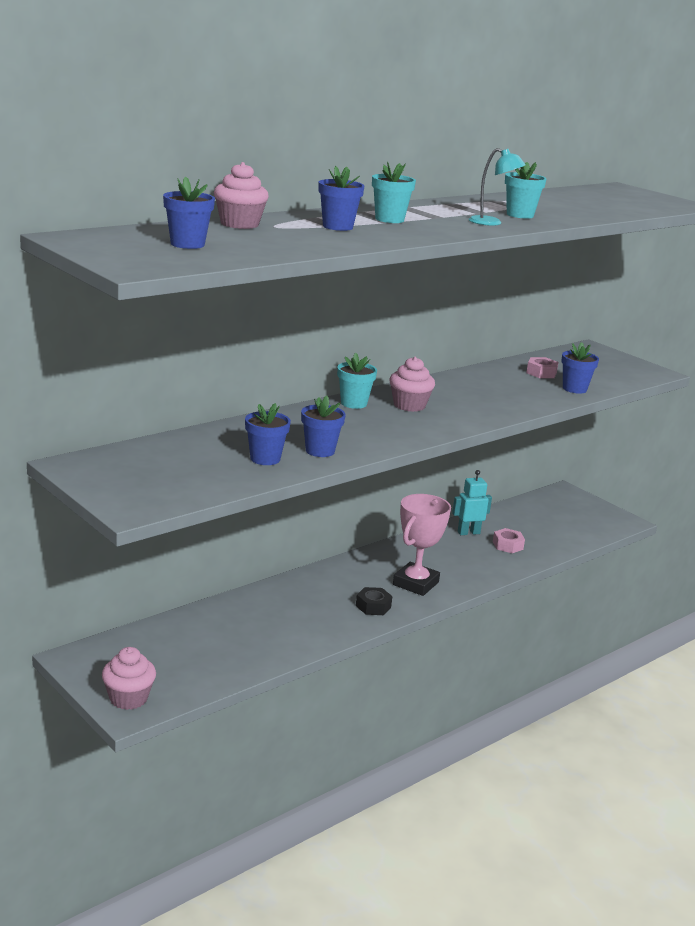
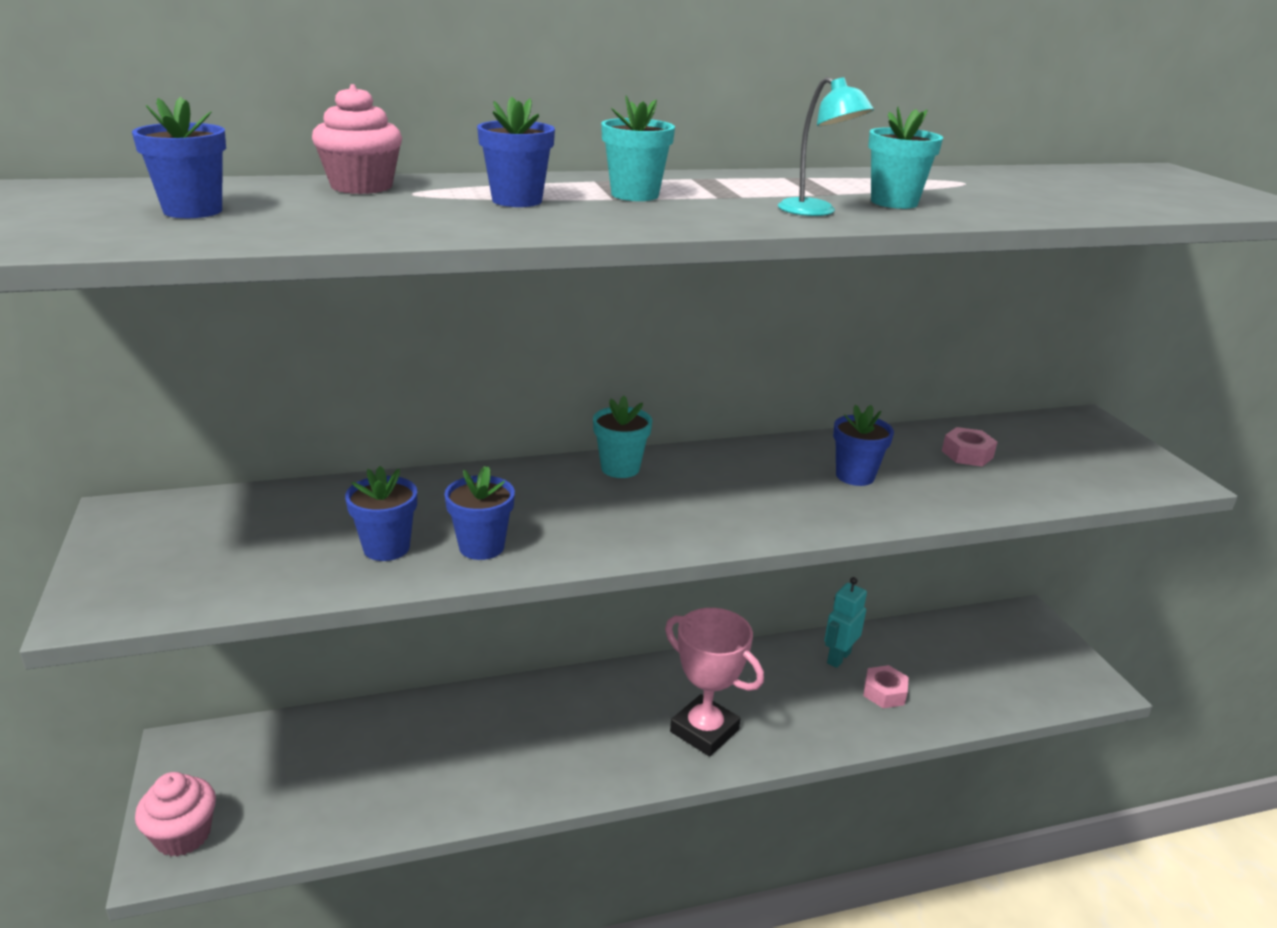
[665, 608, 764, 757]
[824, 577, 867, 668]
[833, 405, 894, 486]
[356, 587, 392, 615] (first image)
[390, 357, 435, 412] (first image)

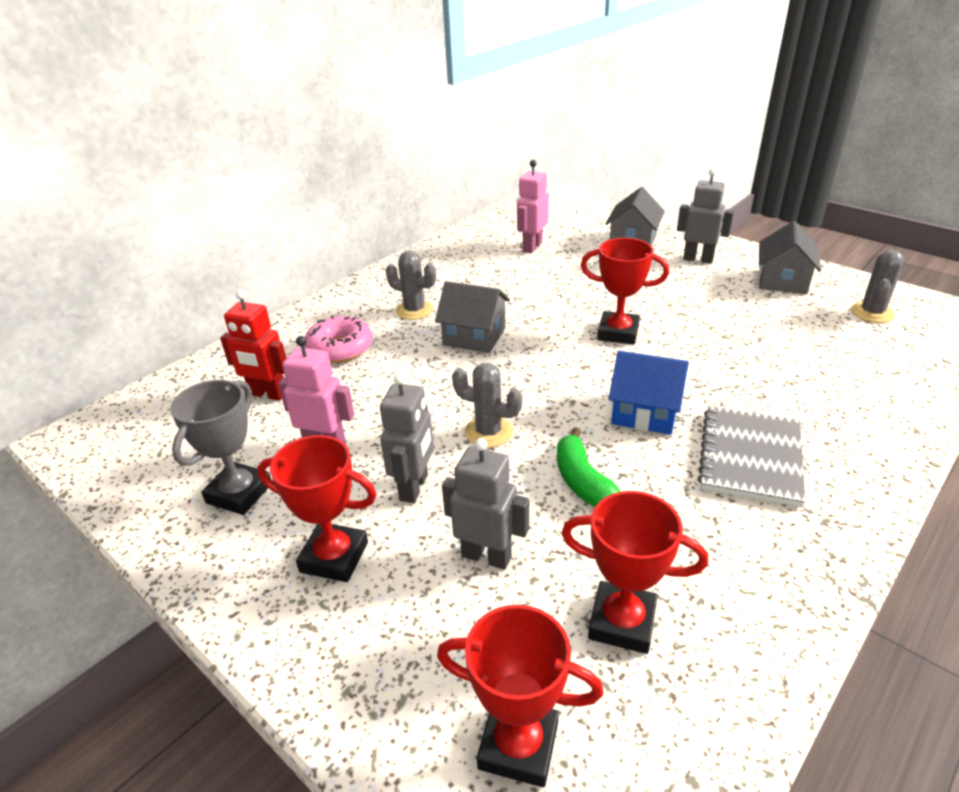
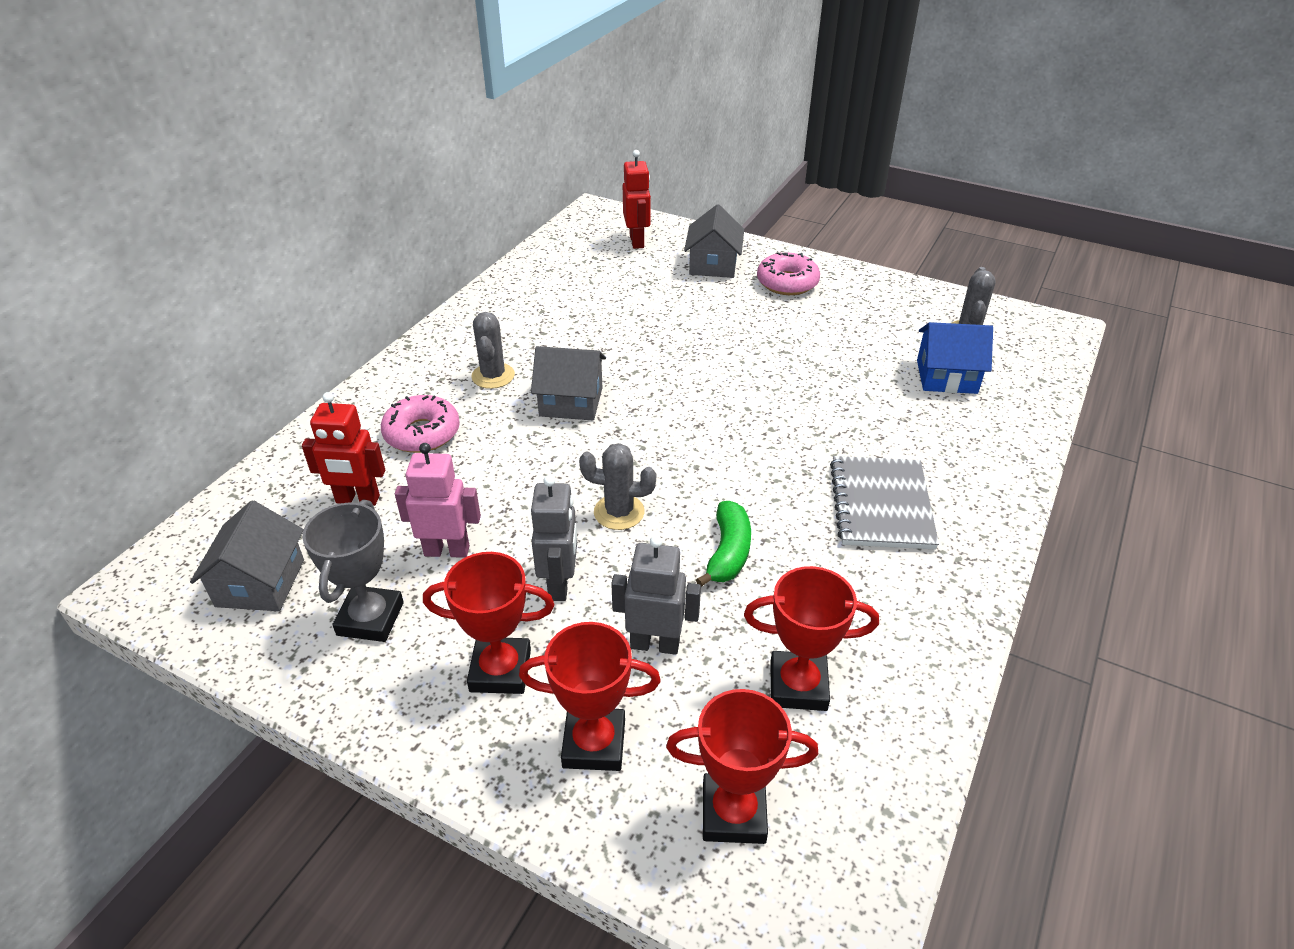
[190, 501, 304, 611]
[471, 312, 515, 389]
[519, 622, 661, 771]
[623, 150, 651, 249]
[696, 501, 751, 587]
[757, 252, 820, 295]
[917, 322, 993, 394]
[517, 160, 549, 253] (first image)

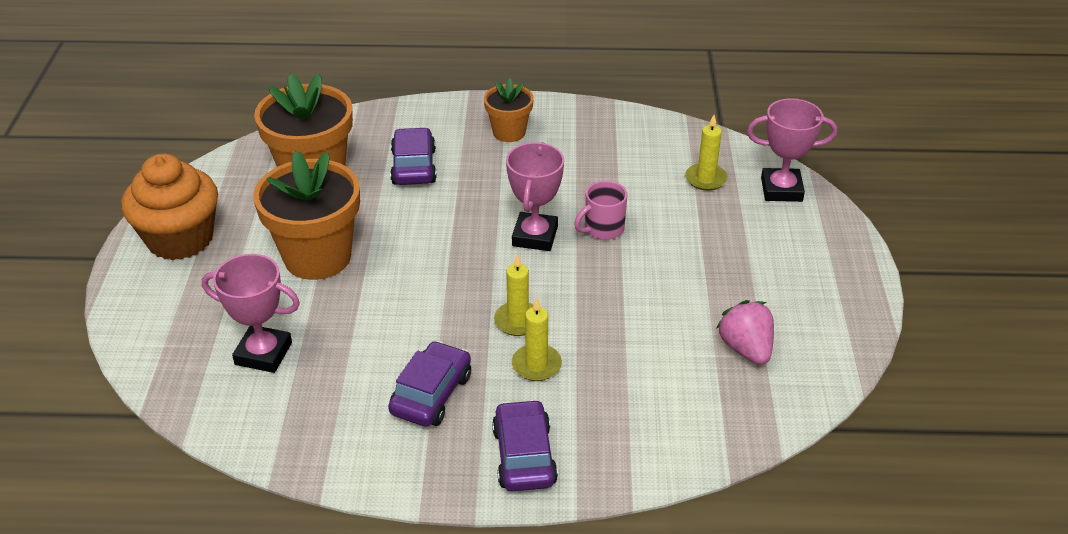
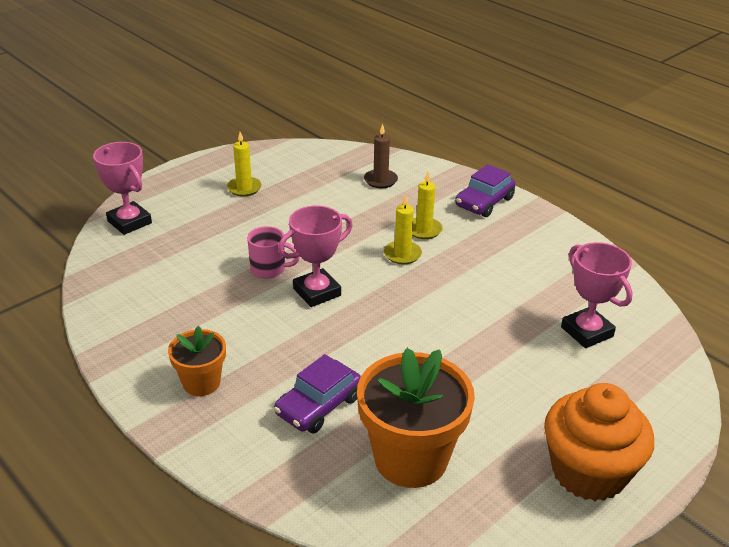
[227, 132, 262, 197]
[364, 124, 398, 188]
[253, 151, 360, 280] (first image)
[388, 341, 471, 427] (first image)
[716, 300, 774, 365] (first image)

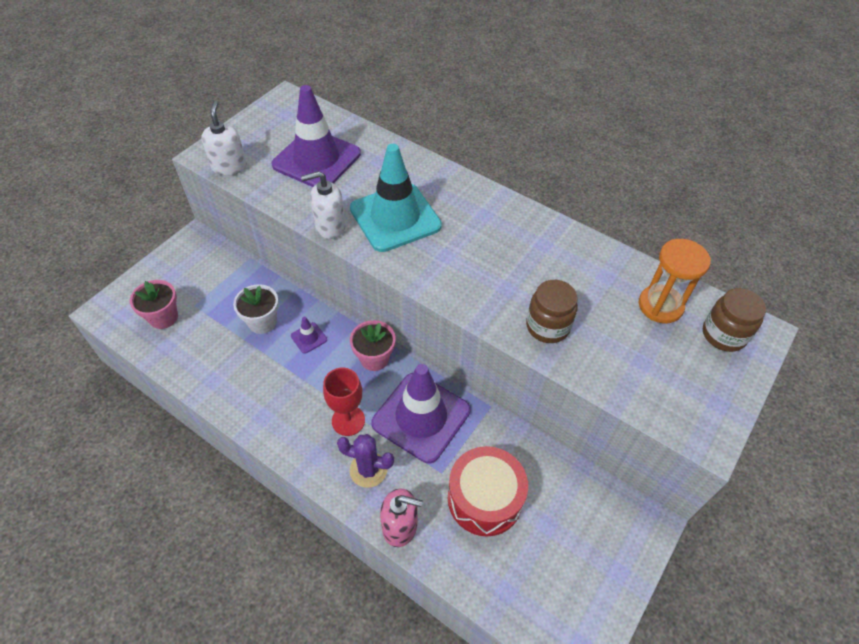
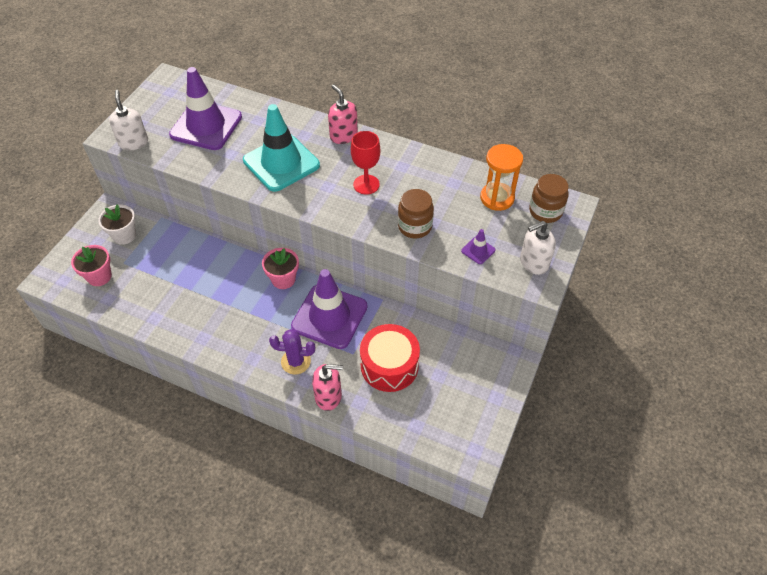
[98, 204, 136, 245]
[328, 84, 358, 144]
[351, 131, 380, 195]
[461, 229, 495, 264]
[520, 221, 556, 275]

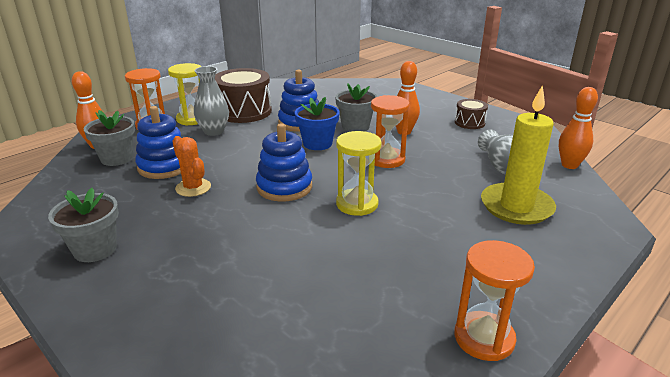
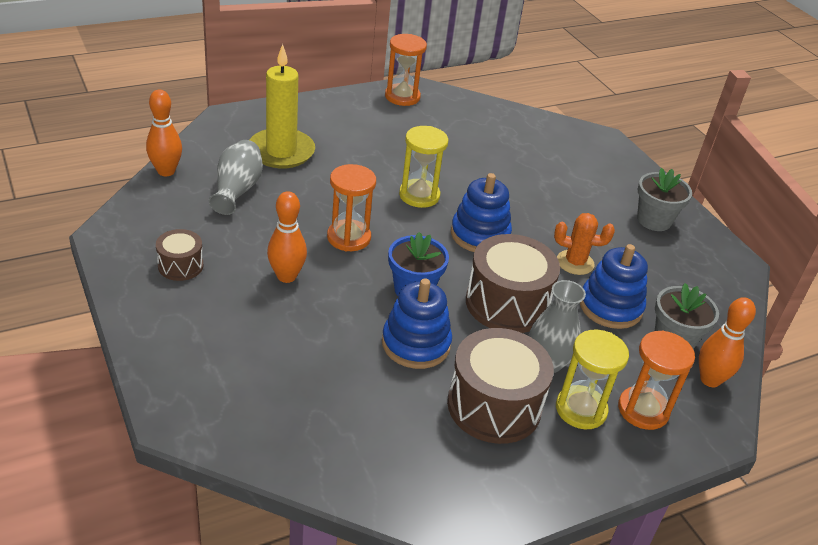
[466, 234, 560, 333]
[554, 213, 615, 275]
[335, 83, 377, 132] (first image)

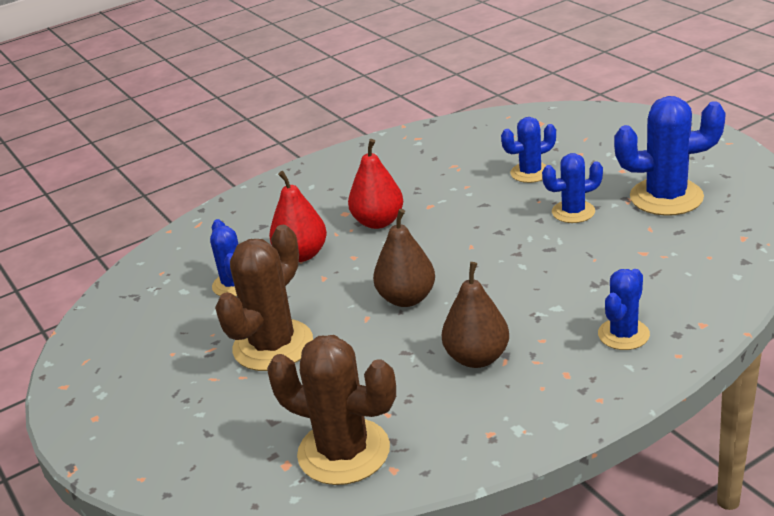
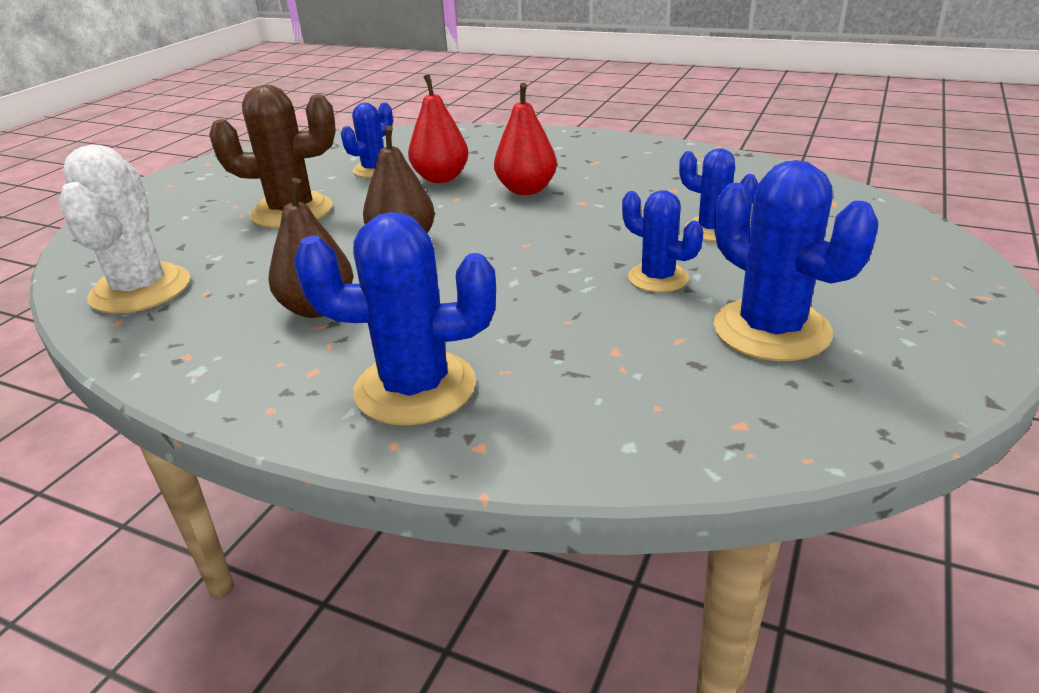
[59, 145, 190, 314]
[294, 212, 496, 425]

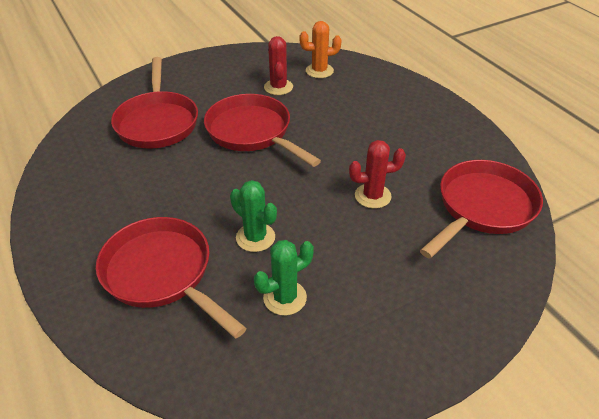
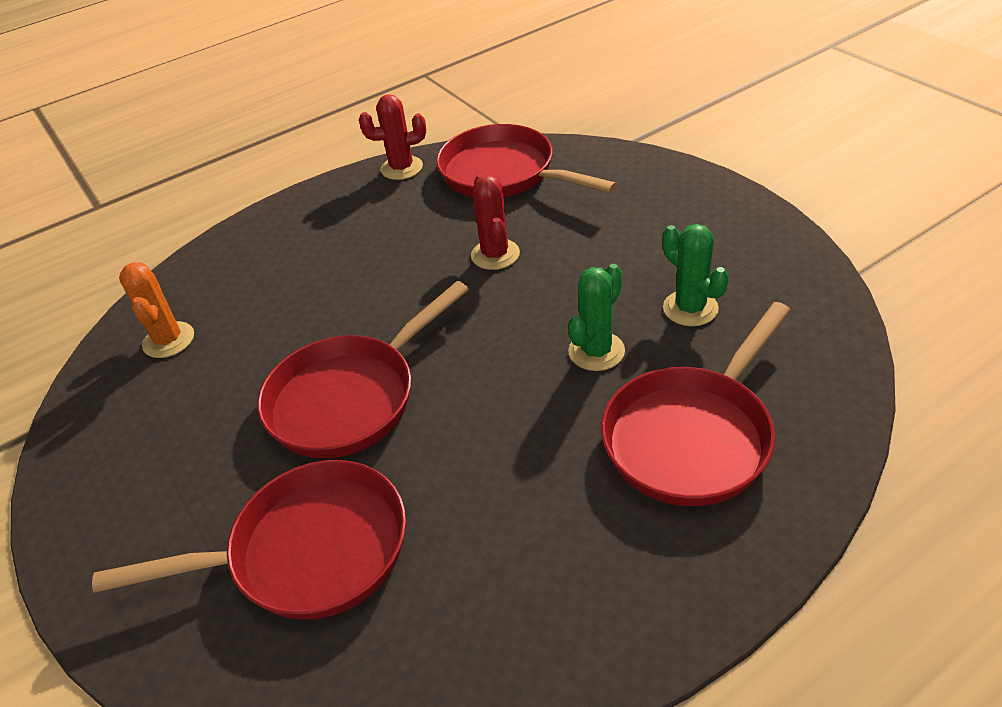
[359, 94, 426, 180]

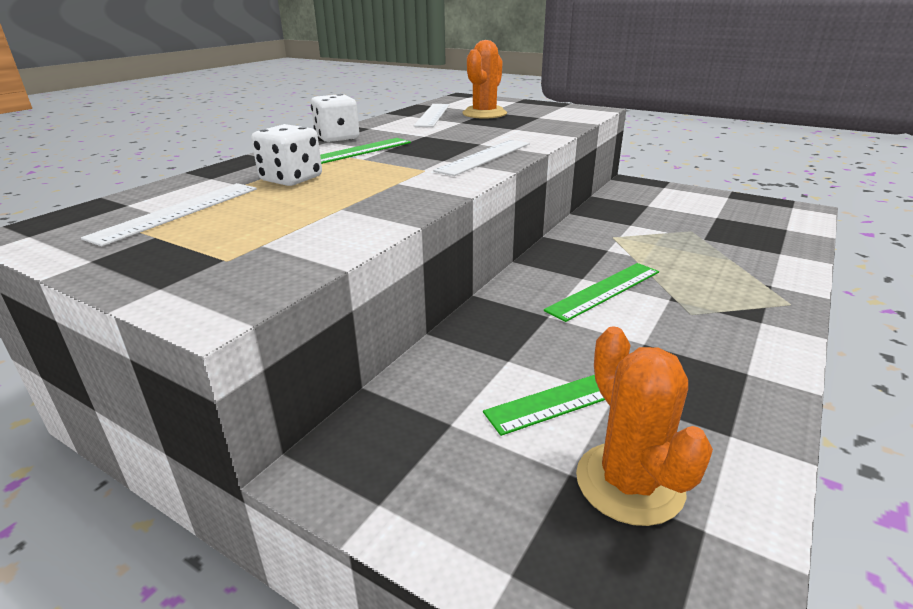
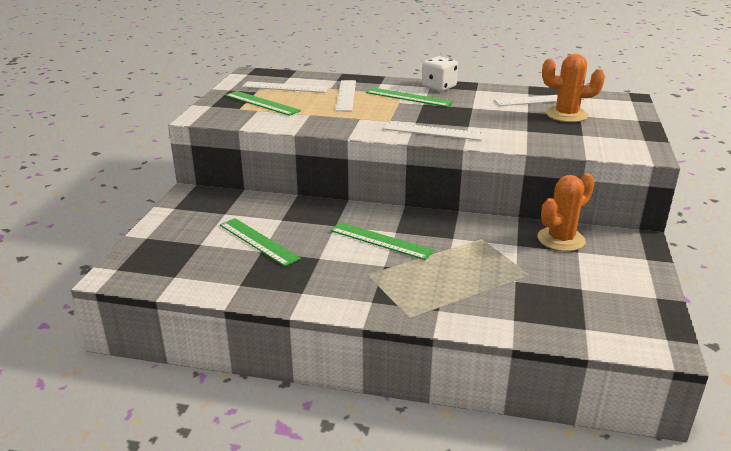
[225, 91, 301, 116]
[335, 80, 356, 111]
[538, 173, 595, 251]

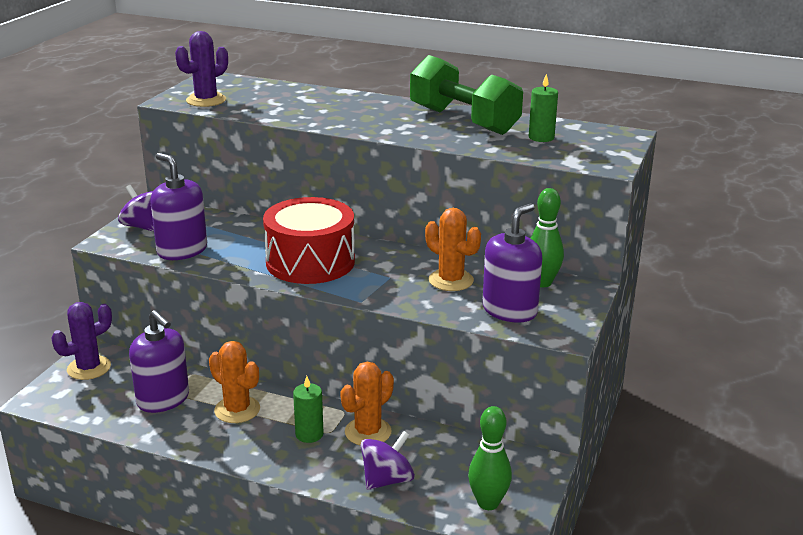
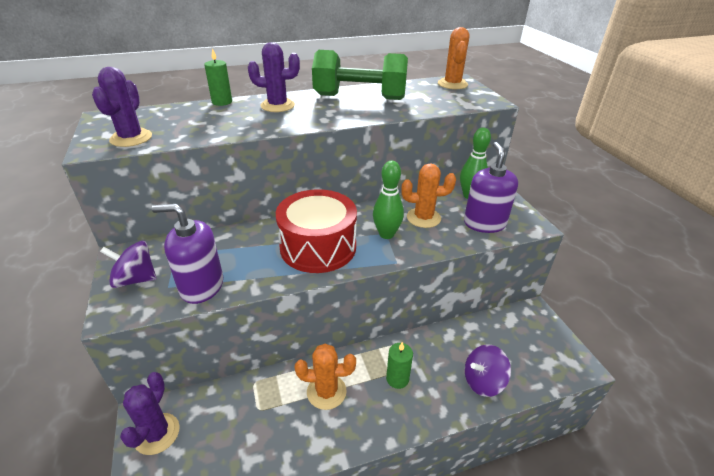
[204, 48, 232, 106]
[248, 42, 300, 112]
[373, 161, 404, 239]
[438, 27, 469, 89]
[465, 344, 511, 397]
[129, 310, 189, 413] (first image)

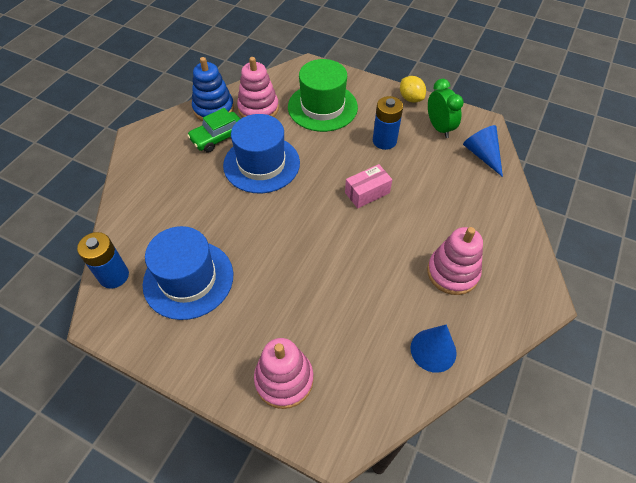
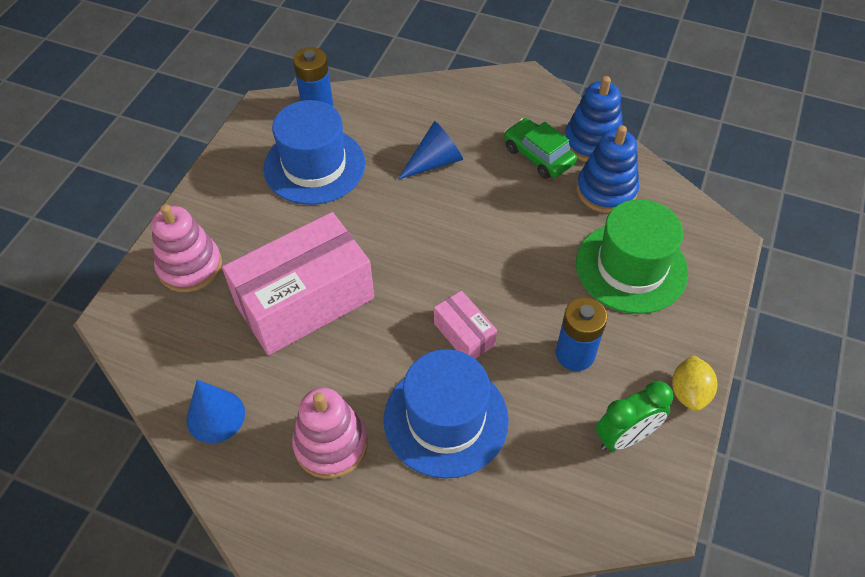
[222, 212, 374, 355]
[384, 349, 509, 479]
[397, 121, 463, 180]
[577, 125, 639, 213]
[672, 355, 717, 411]

